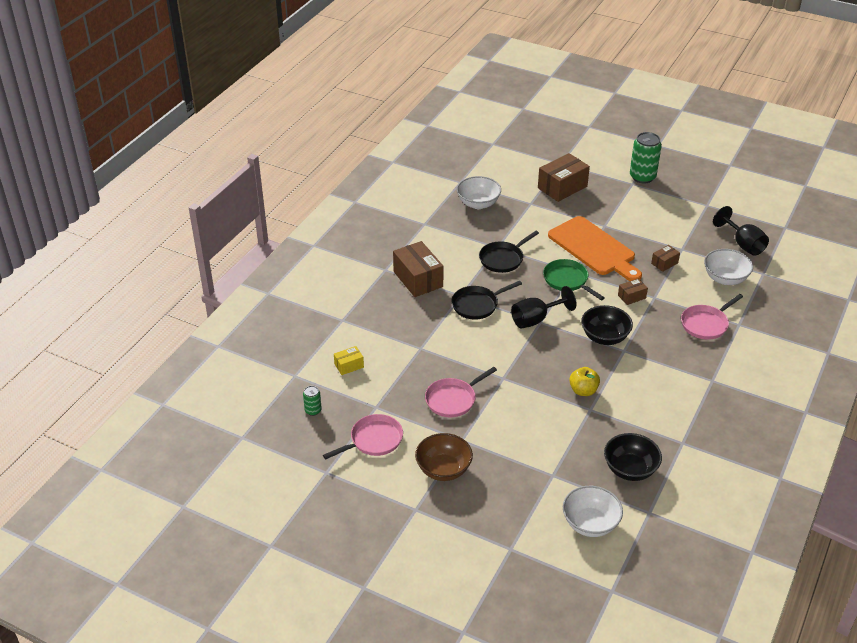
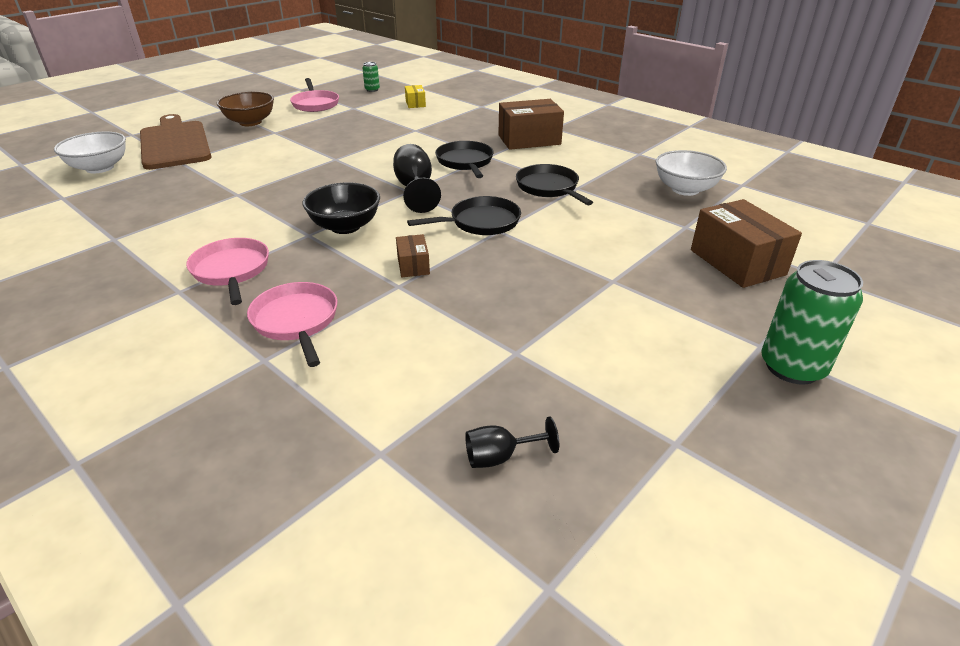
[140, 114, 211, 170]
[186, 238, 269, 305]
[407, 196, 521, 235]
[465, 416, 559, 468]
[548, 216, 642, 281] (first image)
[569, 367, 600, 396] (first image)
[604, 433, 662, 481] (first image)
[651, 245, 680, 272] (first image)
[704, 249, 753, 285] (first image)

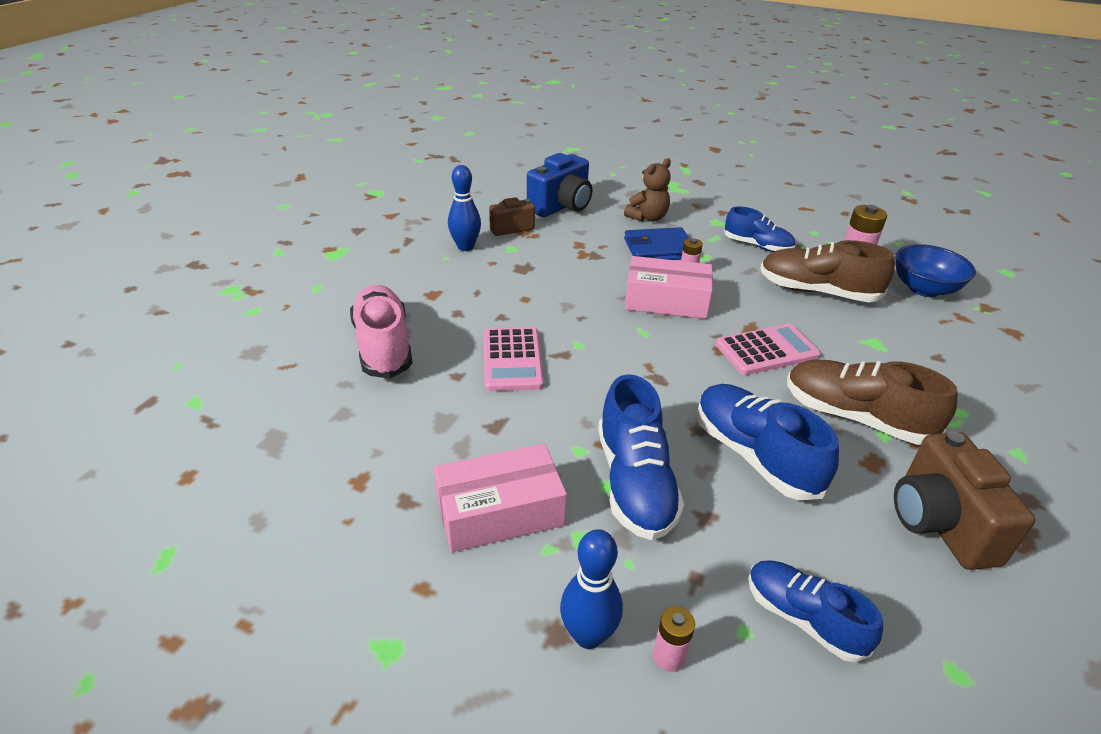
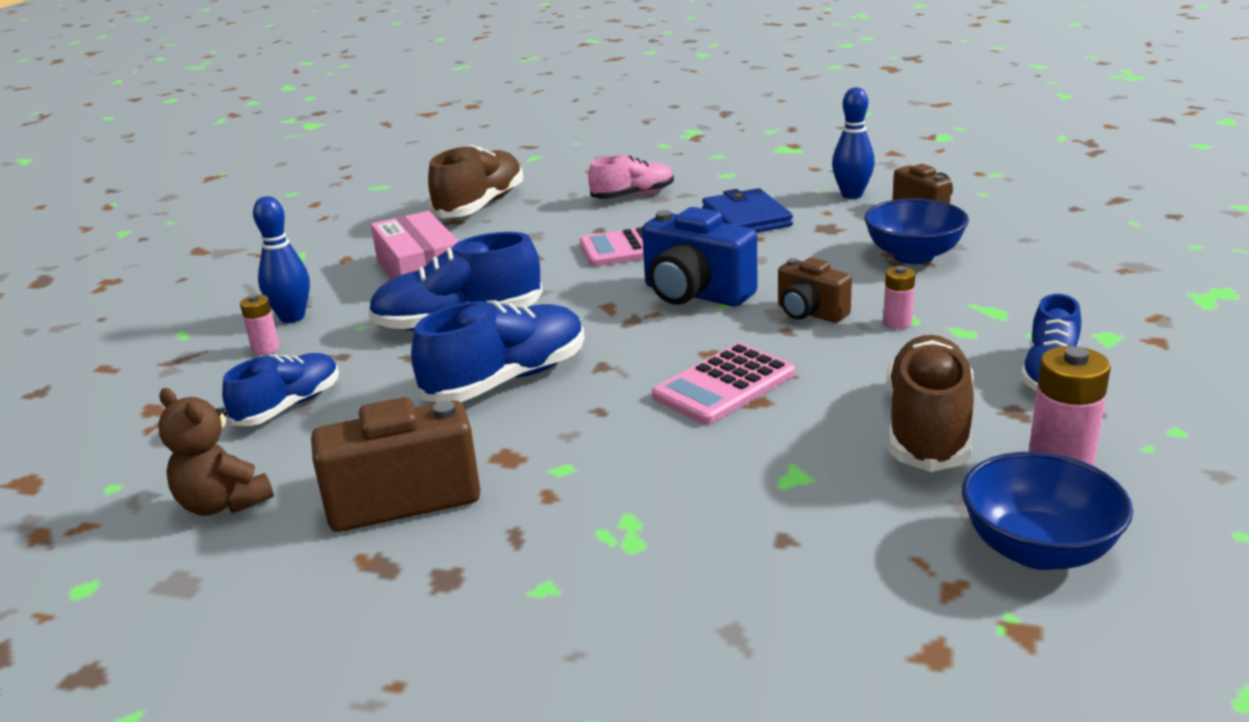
[158, 388, 274, 516]
[428, 145, 523, 218]
[588, 155, 674, 199]
[642, 207, 757, 307]
[652, 343, 795, 425]
[702, 188, 793, 233]
[778, 257, 852, 323]
[864, 199, 969, 264]

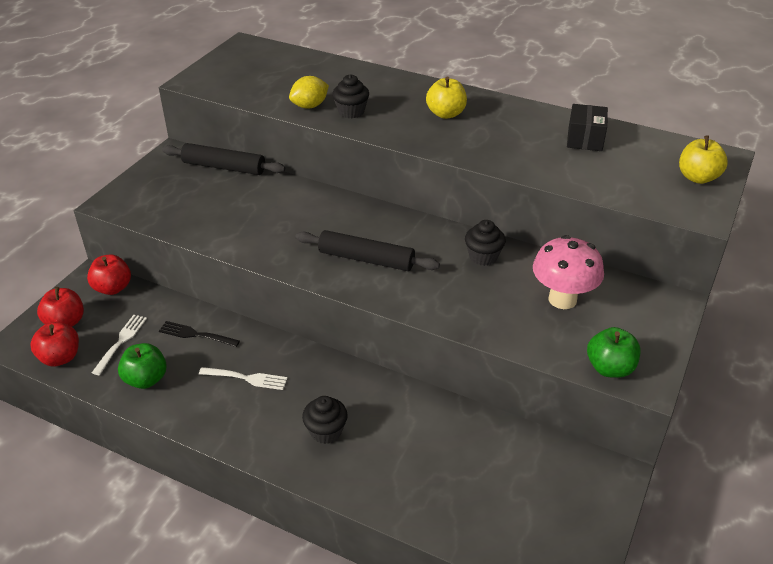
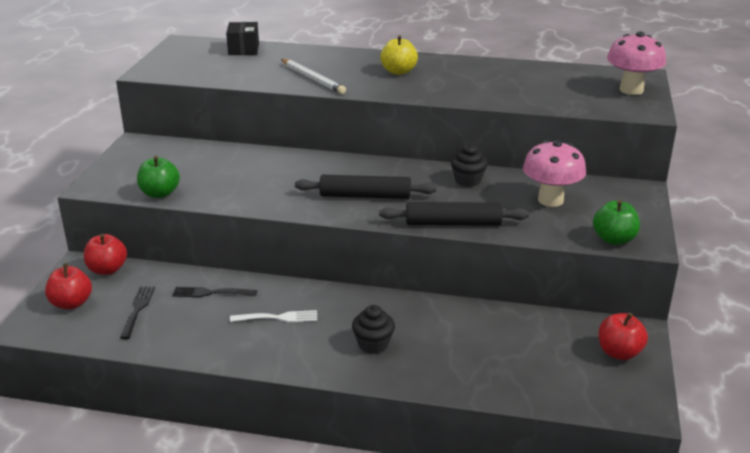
[120, 286, 155, 339]
[137, 156, 180, 198]
[226, 22, 259, 55]
[281, 59, 346, 94]
[379, 202, 529, 226]
[599, 313, 648, 360]
[607, 31, 666, 95]
[289, 76, 329, 108] (first image)

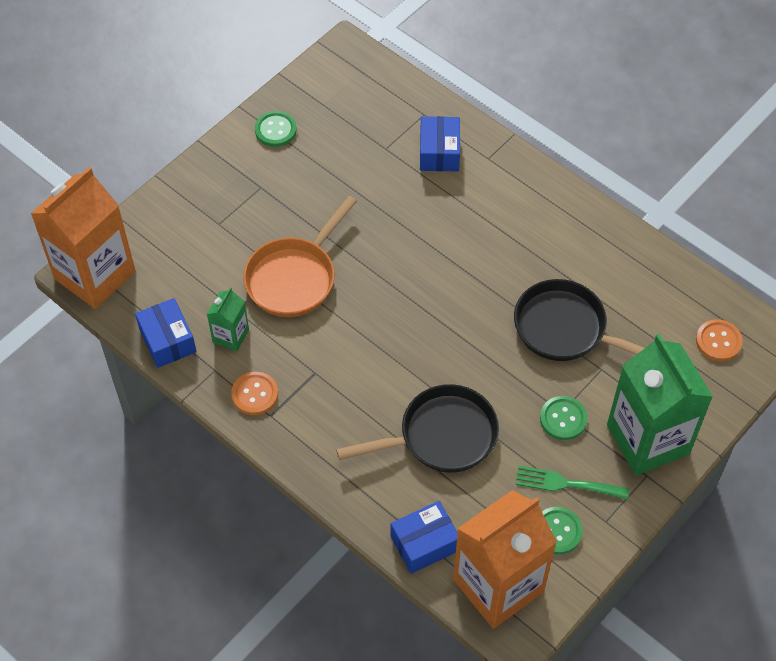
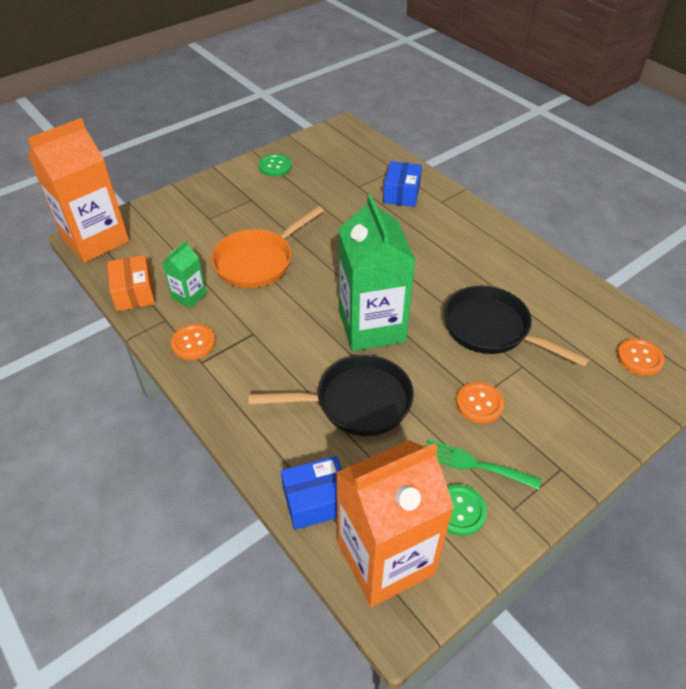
[107, 255, 155, 311]
[339, 194, 415, 351]
[456, 382, 504, 423]

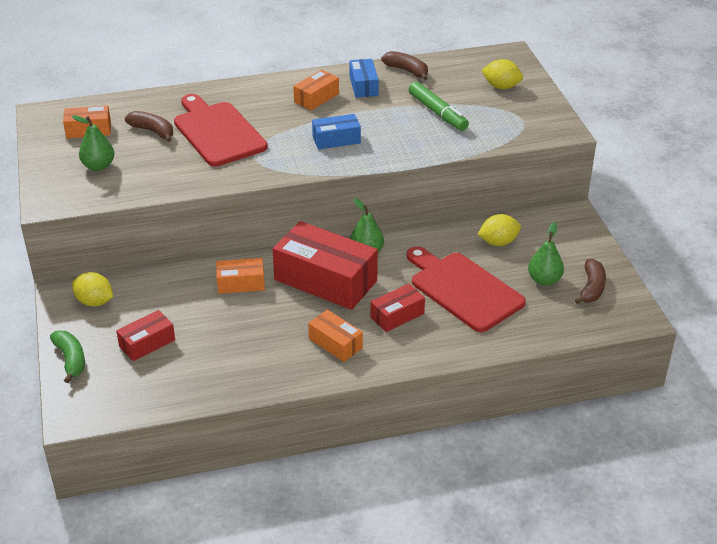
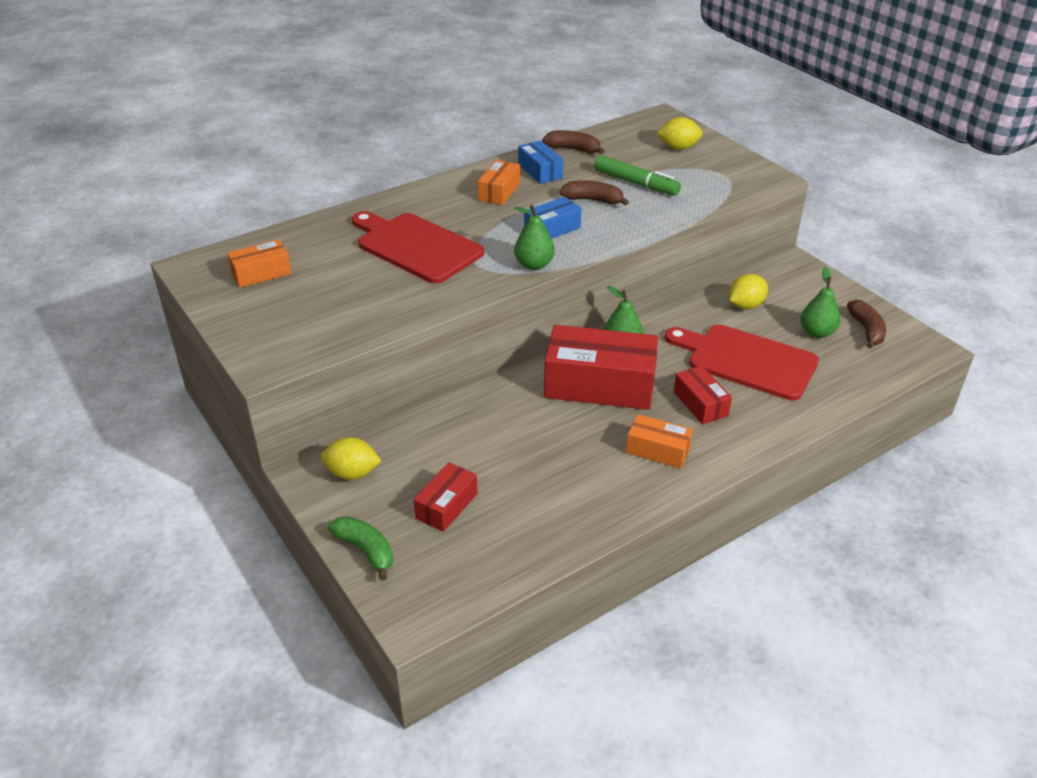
[514, 205, 555, 270]
[559, 180, 629, 206]
[674, 366, 732, 425]
[216, 258, 265, 294] (first image)

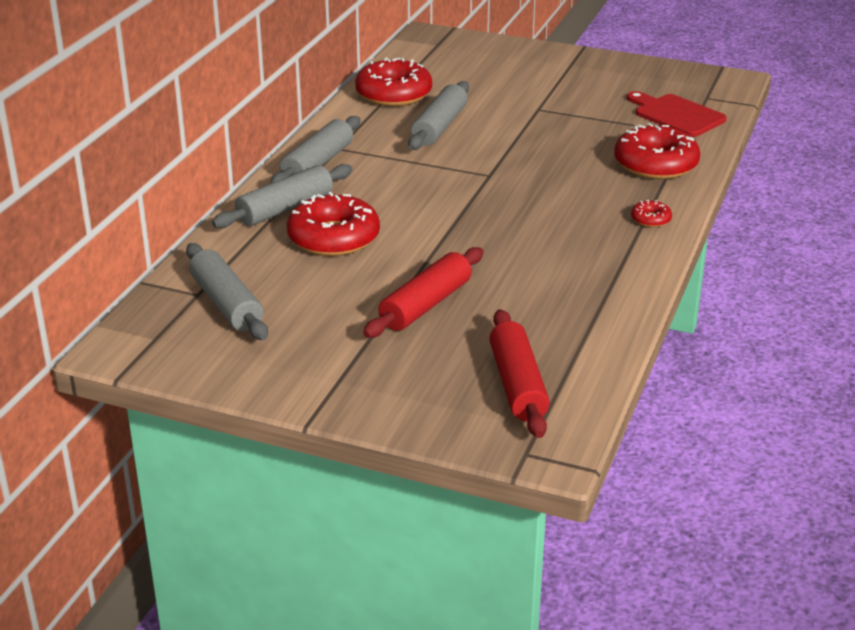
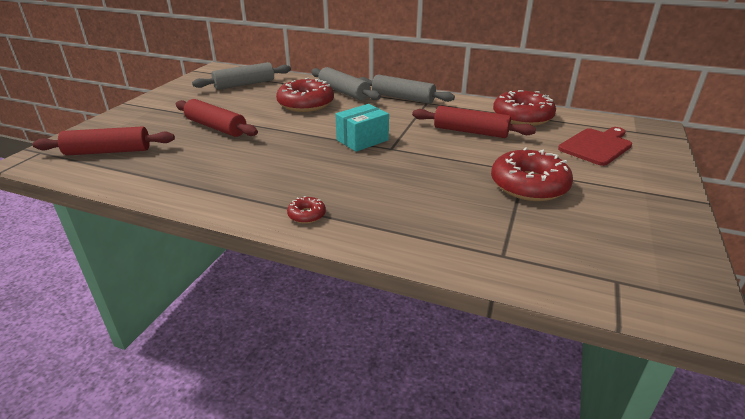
[335, 104, 389, 152]
[412, 106, 536, 138]
[491, 147, 573, 201]
[558, 127, 632, 166]

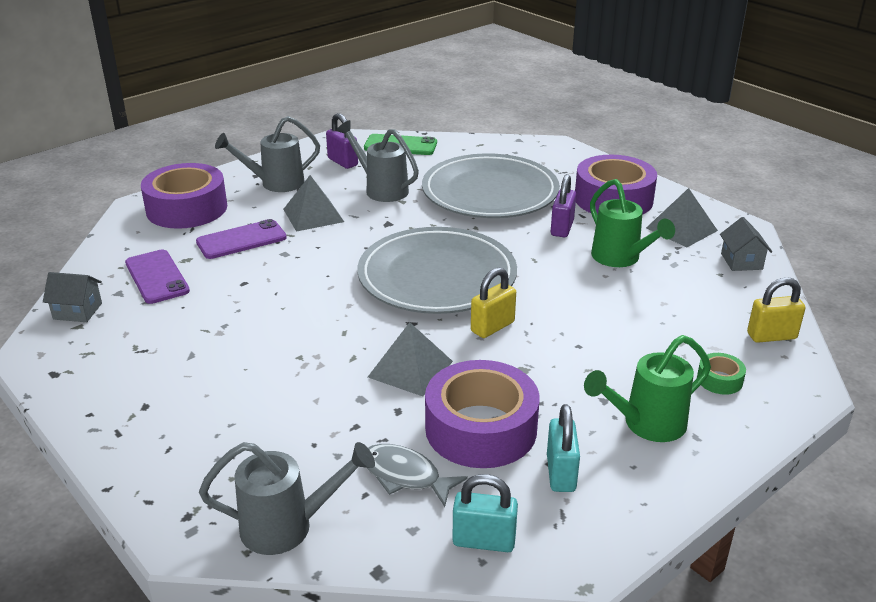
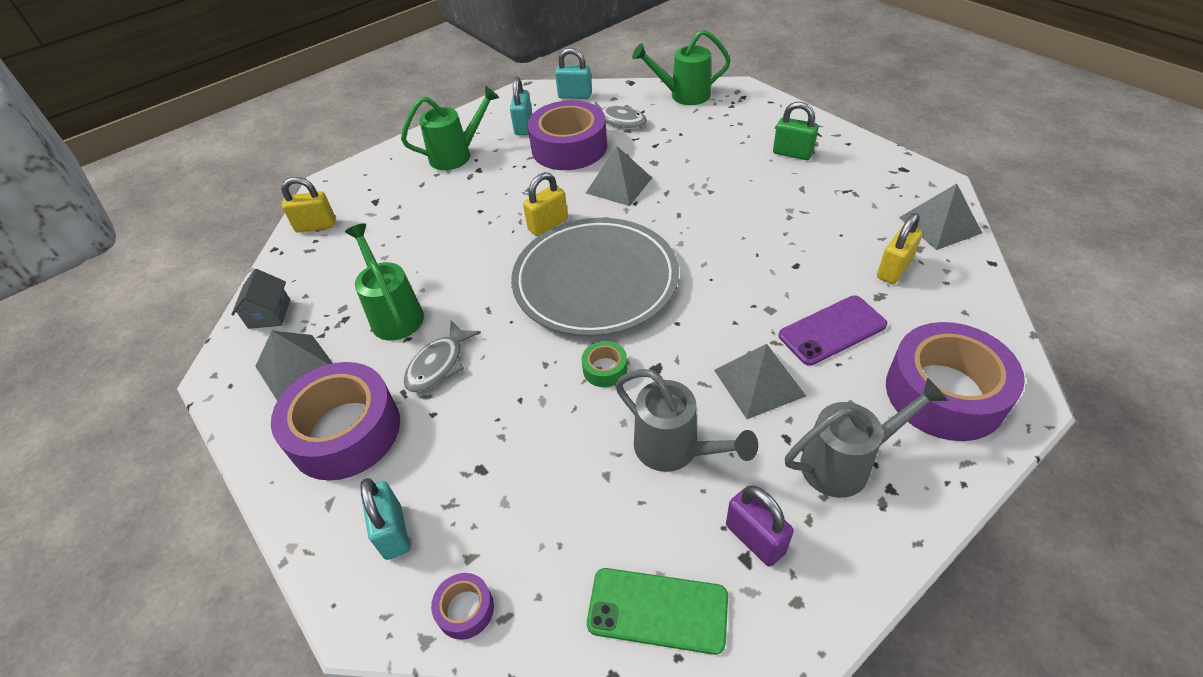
[360, 478, 410, 560]
[404, 321, 481, 393]
[431, 573, 494, 640]
[582, 341, 628, 387]
[632, 29, 731, 105]
[773, 102, 819, 160]
[877, 213, 923, 284]
[899, 184, 982, 250]
[422, 153, 560, 218] (first image)

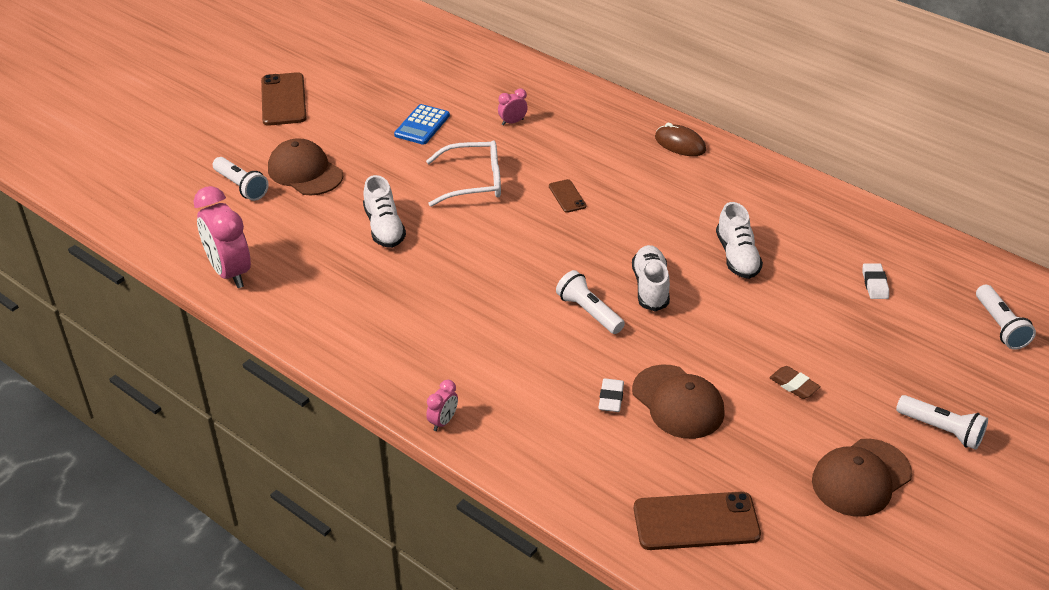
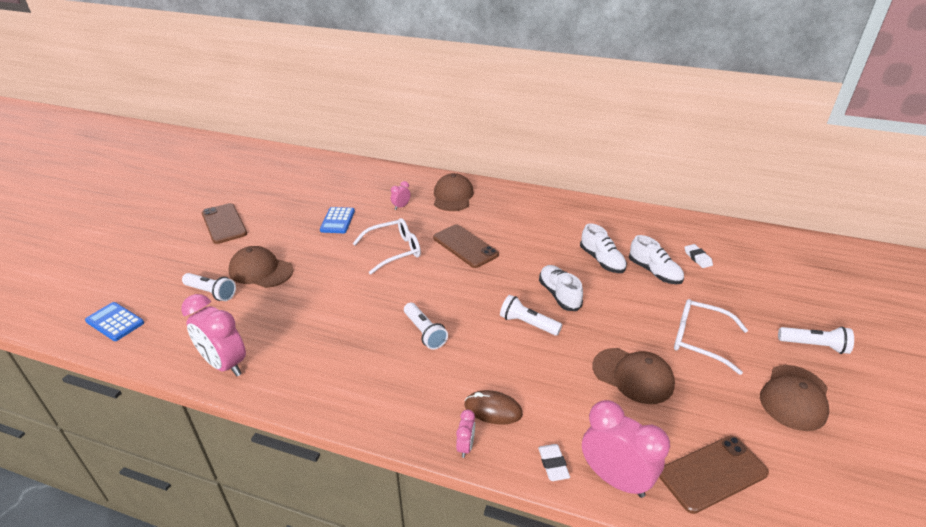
[85, 302, 144, 341]
[404, 303, 448, 350]
[433, 225, 499, 268]
[434, 173, 474, 211]
[464, 390, 523, 425]
[538, 444, 570, 481]
[582, 400, 670, 498]
[629, 235, 684, 284]
[674, 299, 748, 375]

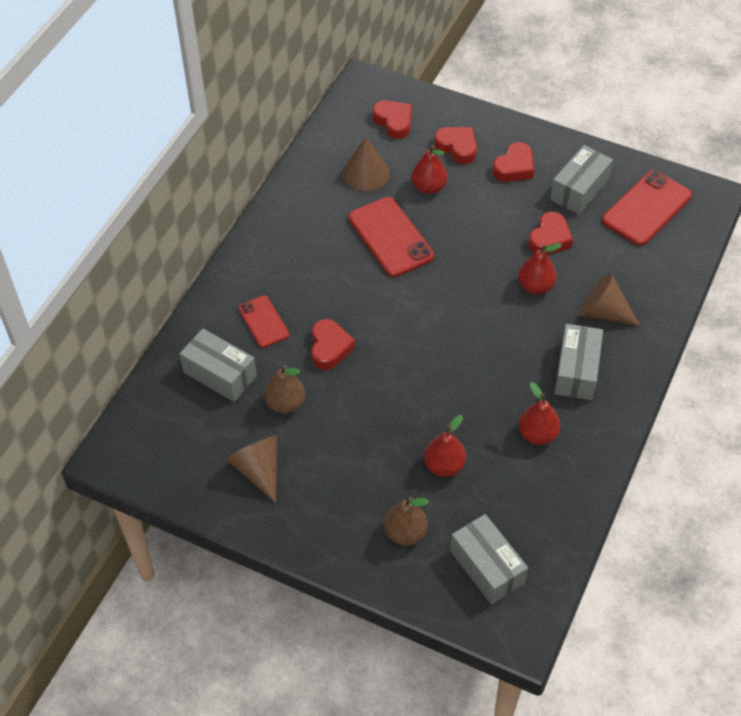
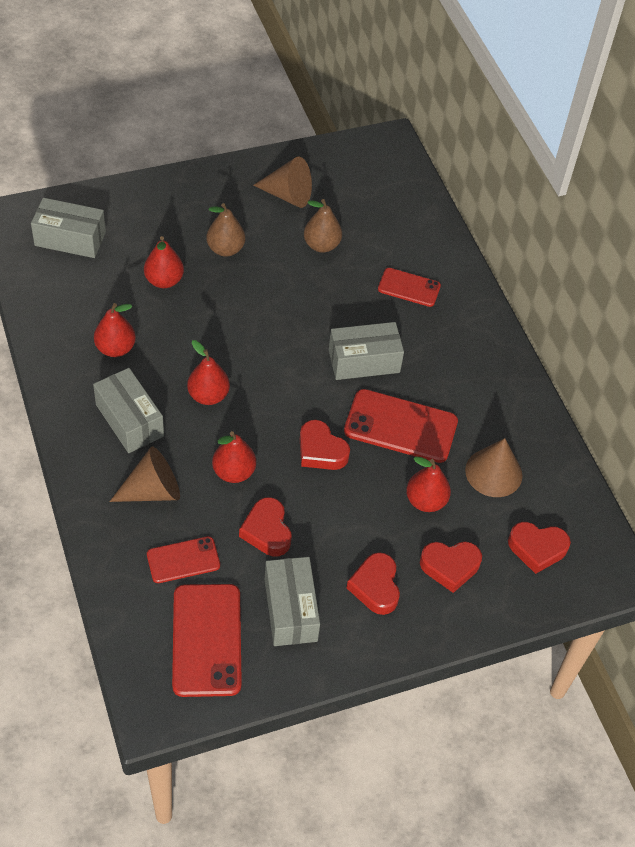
[147, 536, 220, 583]
[187, 340, 230, 405]
[206, 203, 245, 257]
[300, 420, 350, 470]
[329, 322, 404, 380]

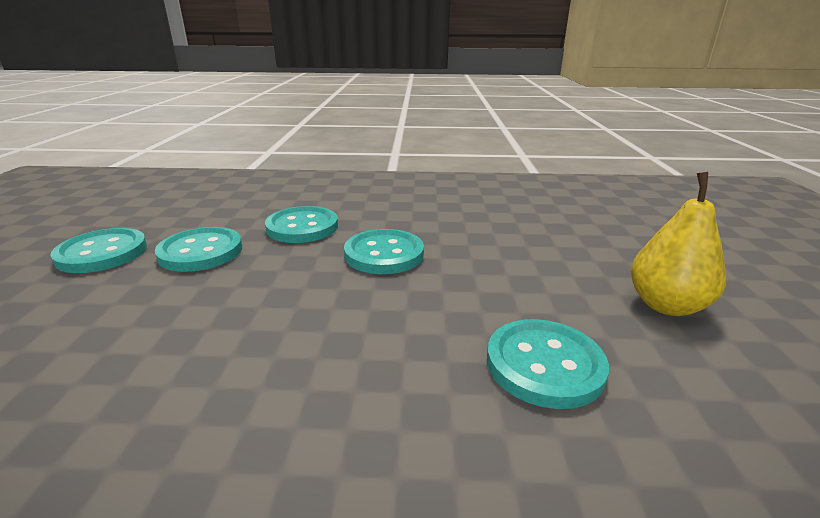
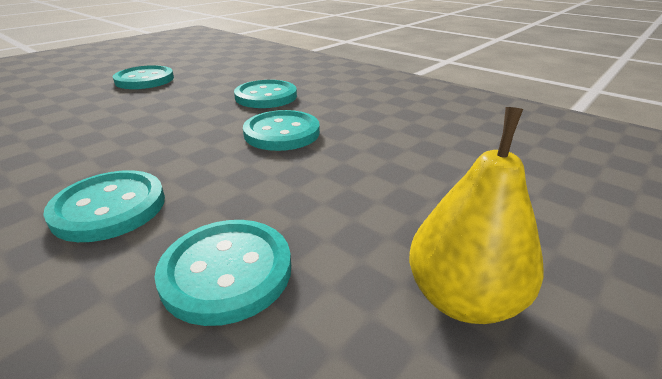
[43, 170, 165, 242]

